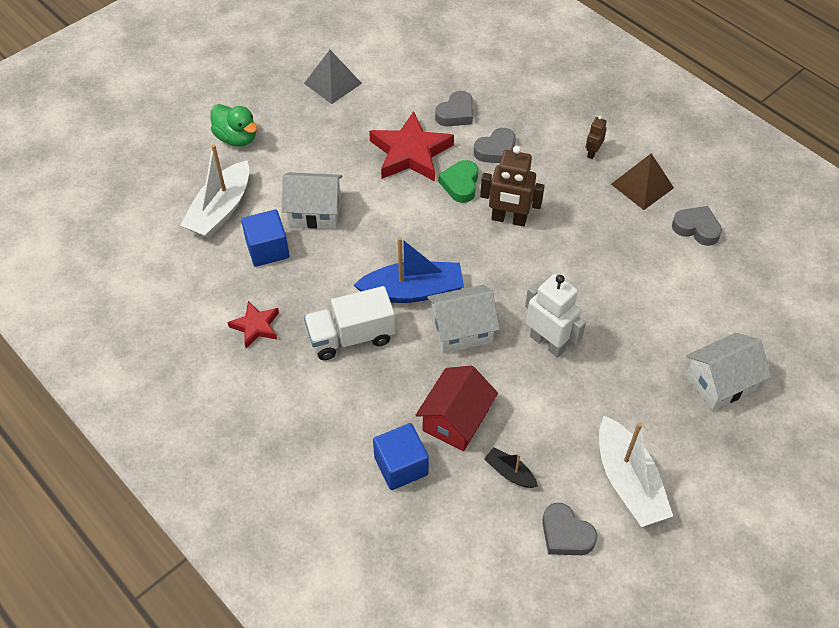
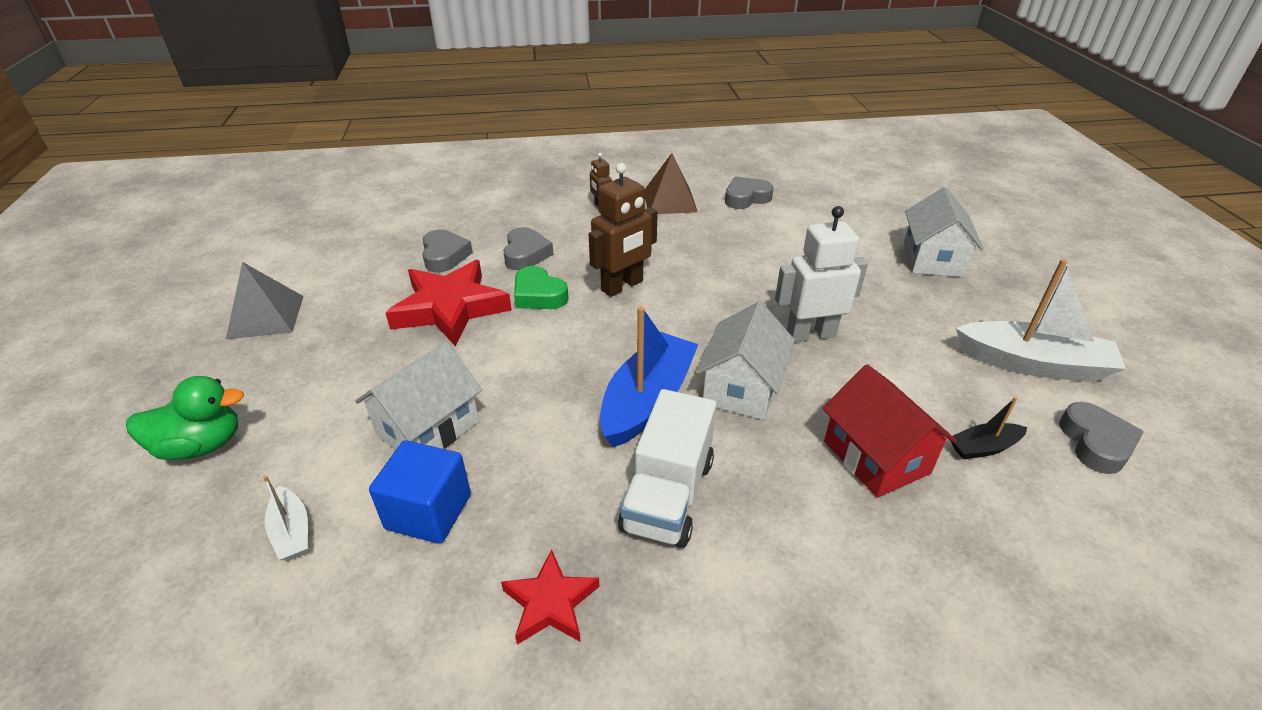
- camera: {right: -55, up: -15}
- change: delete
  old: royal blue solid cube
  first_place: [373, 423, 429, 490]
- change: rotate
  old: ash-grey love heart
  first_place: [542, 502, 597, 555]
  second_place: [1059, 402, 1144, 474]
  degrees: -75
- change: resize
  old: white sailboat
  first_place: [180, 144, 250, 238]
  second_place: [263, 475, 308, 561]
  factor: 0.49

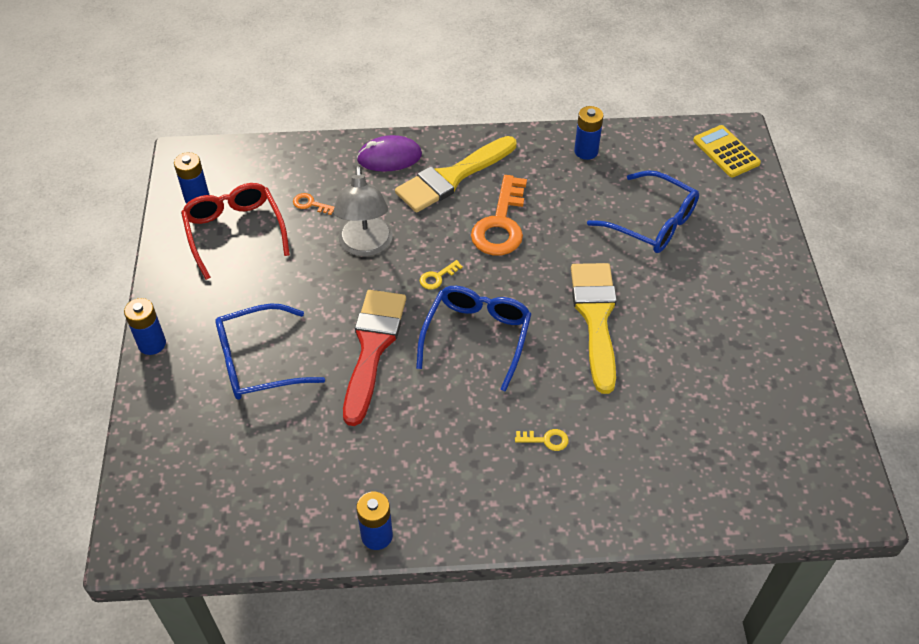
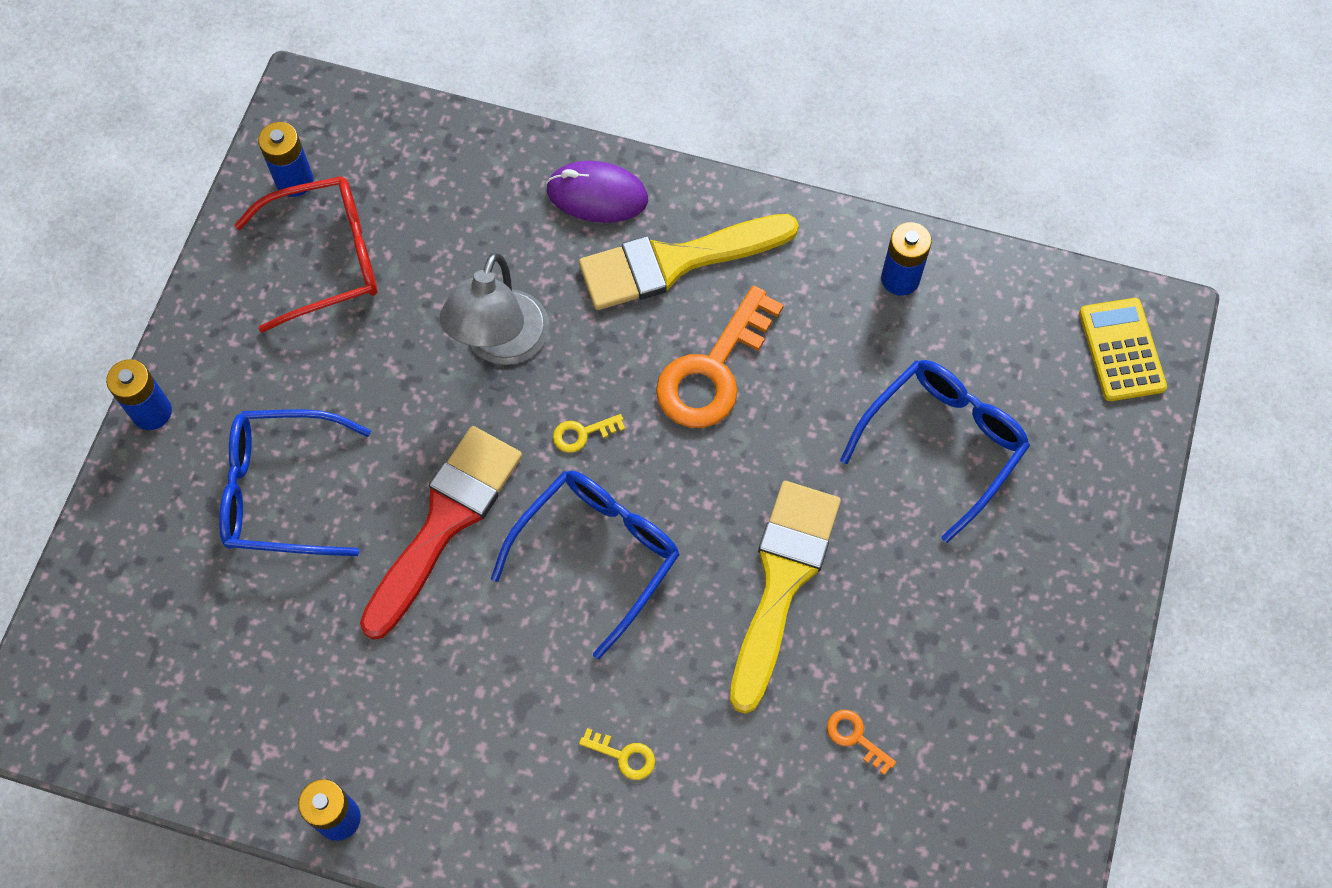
- camera: {right: 20, up: 15}
- change: move
  old: orange latchkey
  first_place: [293, 193, 334, 215]
  second_place: [827, 710, 896, 775]
- change: rotate
  old: crimson eyeglasses
  first_place: [181, 183, 290, 280]
  second_place: [234, 176, 378, 333]
  degrees: 75
- change: rotate
  old: royal blue eyeglasses
  first_place: [587, 170, 699, 253]
  second_place: [840, 360, 1030, 543]
  degrees: -105

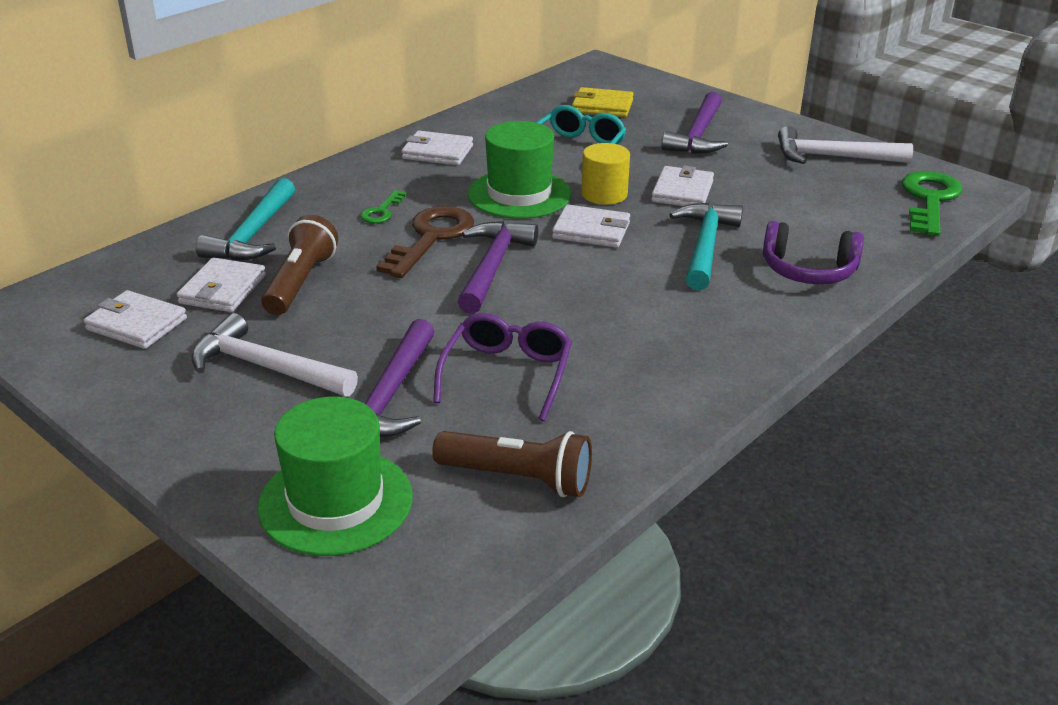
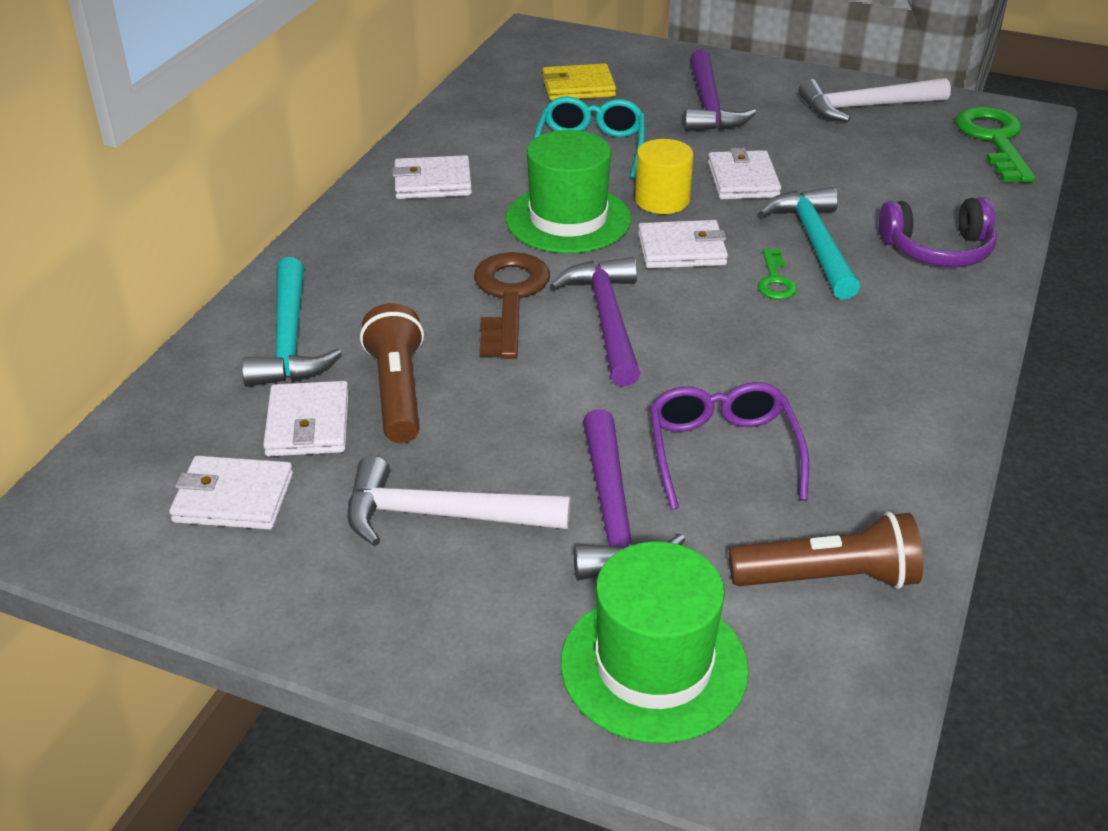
- camera: {right: -20, up: 5}
- change: move
  old: leaf-green latchkey
  first_place: [360, 190, 407, 223]
  second_place: [758, 249, 797, 300]

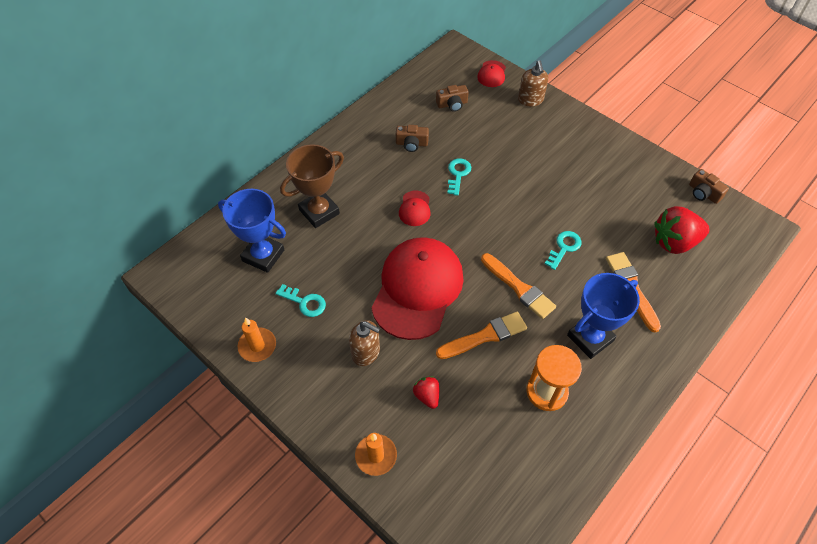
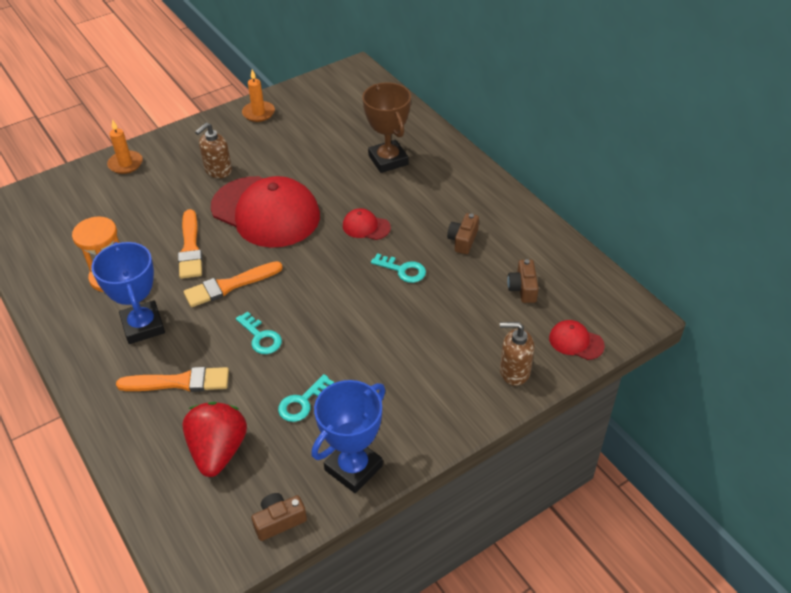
- camera: {right: 105, up: -10}
- change: delete
  old: crimson berry
  first_place: [413, 376, 439, 409]
- change: move
  old: royal blue prize cup
  first_place: [218, 189, 286, 273]
  second_place: [311, 380, 385, 493]
- change: move
  old: aqua latchkey
  first_place: [275, 284, 326, 317]
  second_place: [278, 374, 334, 422]

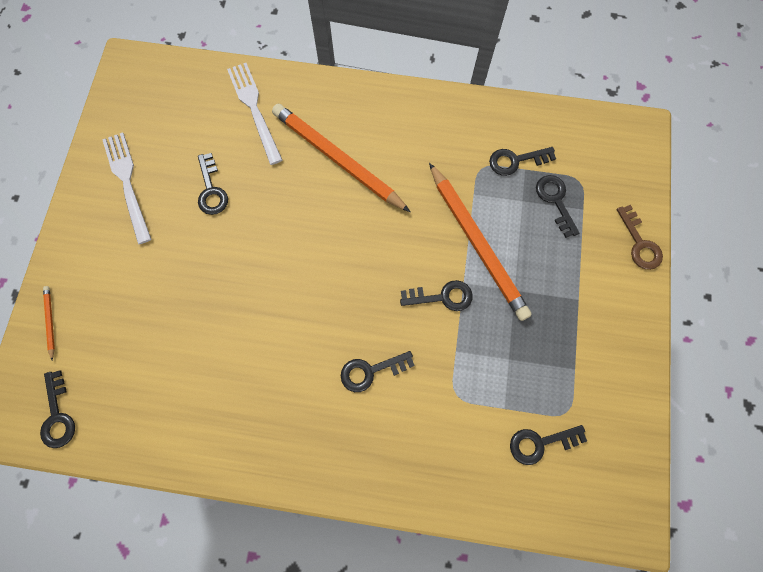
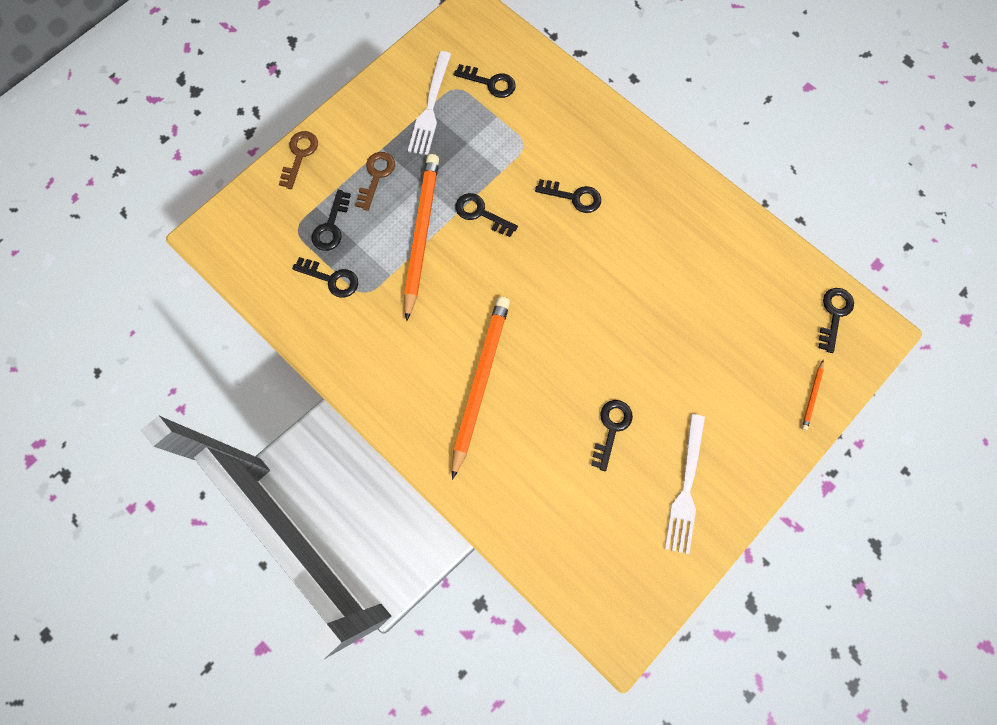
- camera: {right: -145, up: 0}
- change: insert
  new: russet latchkey
  second_place: [356, 152, 395, 211]
- change: move
  old: white fork
  first_place: [227, 63, 282, 165]
  second_place: [408, 51, 451, 156]
- change: rotate
  old: orange pencil
  first_place: [272, 104, 411, 212]
  second_place: [452, 297, 510, 480]
  degrees: -150

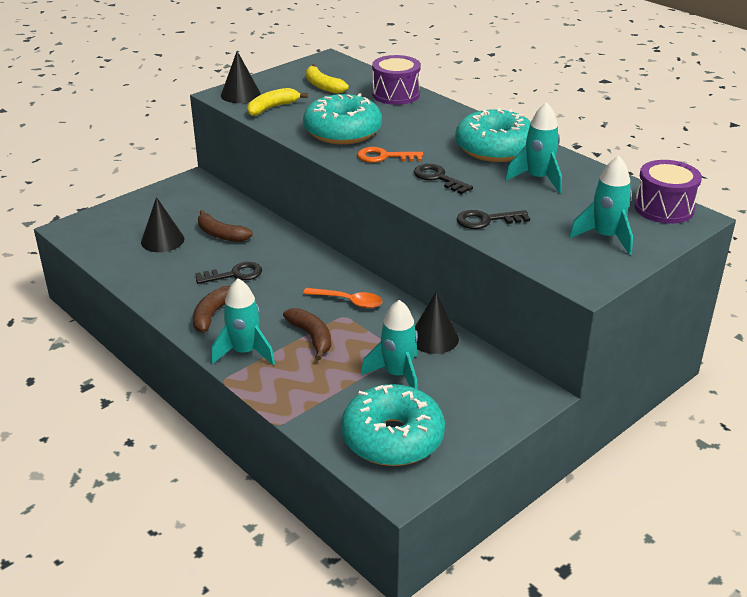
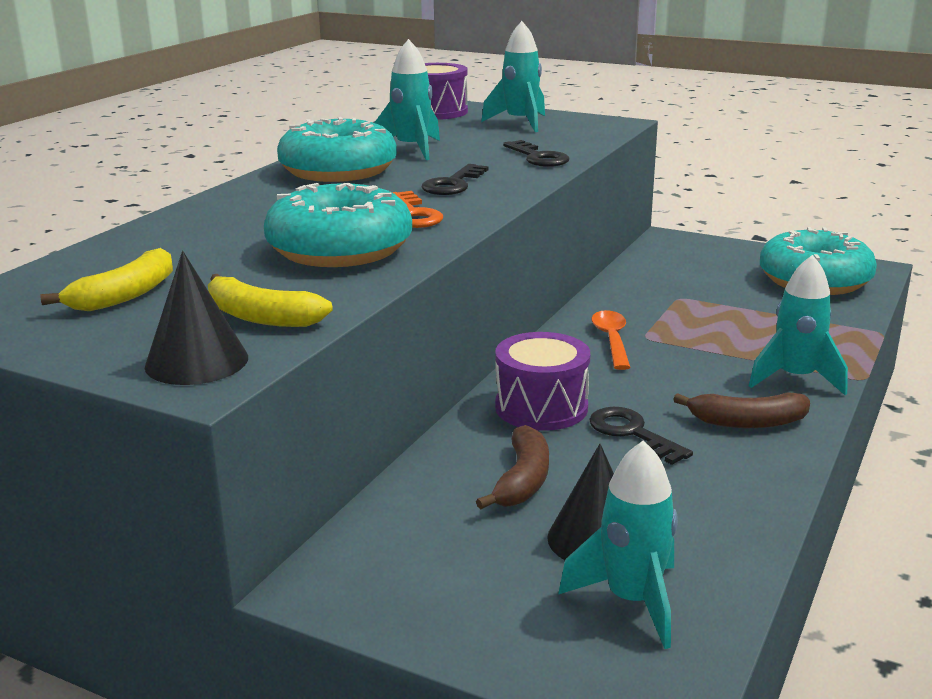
- camera: {right: -110, up: -10}
- change: delete
  old: russet banana
  first_place: [283, 308, 331, 360]
- change: delete
  old: jet-black solid cone
  first_place: [415, 291, 459, 354]
- change: move
  old: aqua rocket
  first_place: [361, 300, 418, 389]
  second_place: [558, 440, 678, 649]
- change: move
  old: royal purple drum
  first_place: [372, 55, 421, 105]
  second_place: [495, 332, 590, 431]

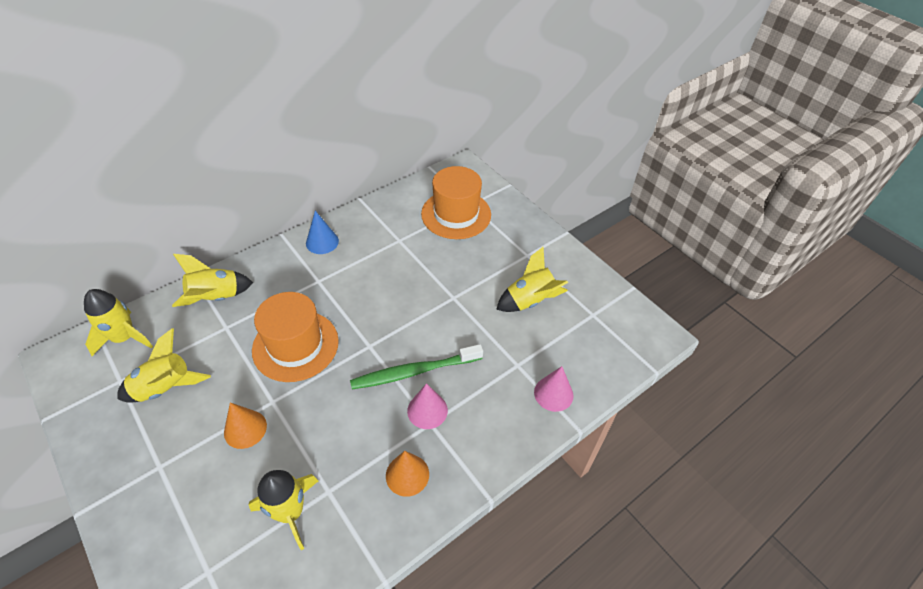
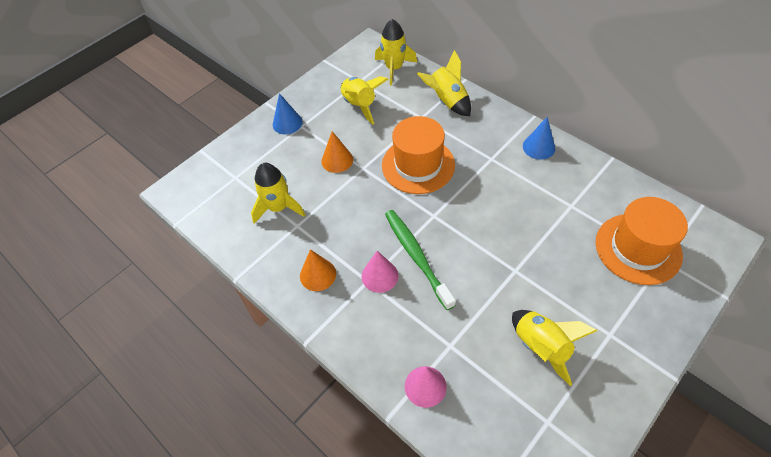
- camera: {right: 85, up: 5}
- change: insert
  new: royal blue solid cone
  second_place: [273, 93, 303, 134]

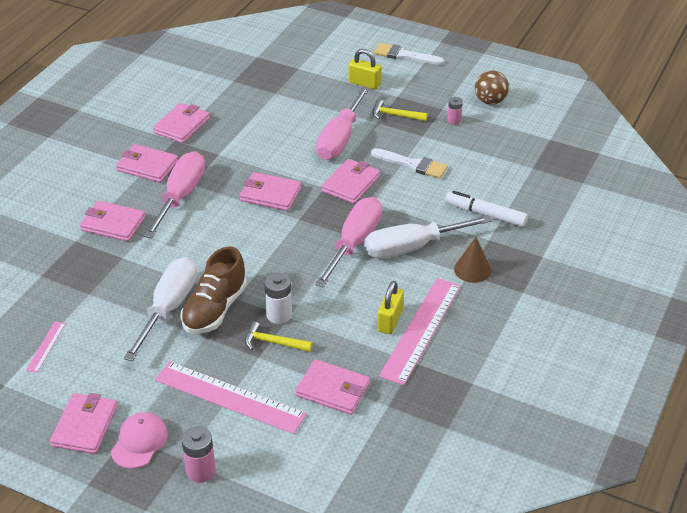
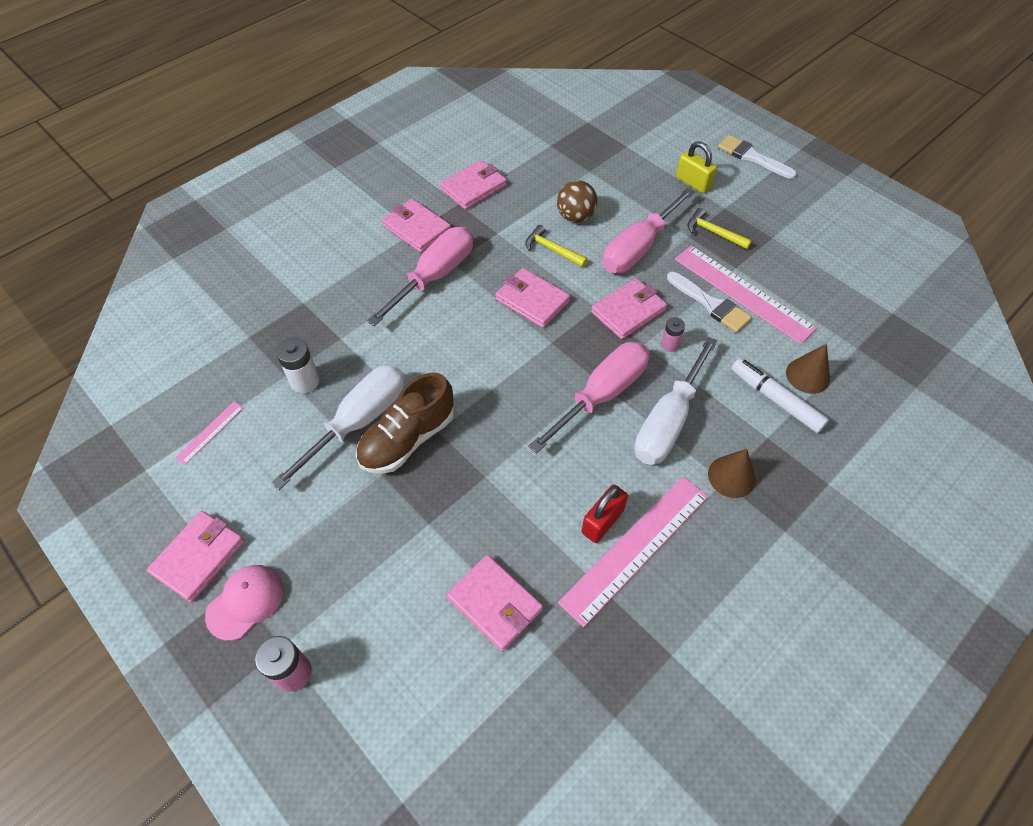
- camera: {right: 20, up: 15}
- change: delete
  old: pink card wallet
  first_place: [80, 201, 146, 242]
- change: insert
  new: russet solid cone
  second_place: [786, 344, 830, 394]
- change: move
  old: pink straightedge
  first_place: [155, 361, 307, 434]
  second_place: [675, 245, 817, 344]
- change: move
  old: yellow hammer
  first_place: [245, 321, 313, 352]
  second_place: [525, 225, 588, 267]
- change: move
  old: white AA battery
  first_place: [264, 273, 292, 324]
  second_place: [276, 338, 320, 393]
- change: move
  old: pink AA battery
  first_place: [447, 97, 463, 125]
  second_place: [661, 317, 685, 352]
- change: move
  old: russet sphere
  first_place: [475, 70, 509, 105]
  second_place: [557, 180, 598, 223]
- change: recolor
  old: yellow lock
  new: crimson lock
  first_place: [377, 281, 404, 334]
  second_place: [582, 485, 628, 543]
- change: rotate
  old: white screwdriver
  first_place: [364, 215, 492, 259]
  second_place: [634, 337, 718, 465]
  degrees: -60

